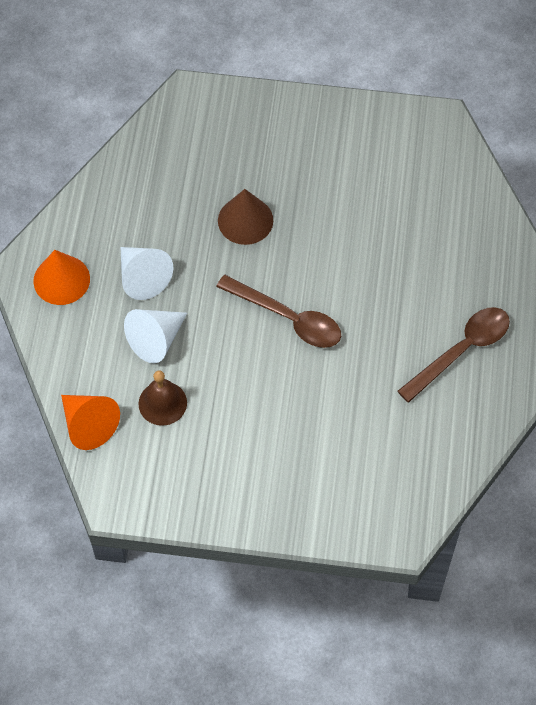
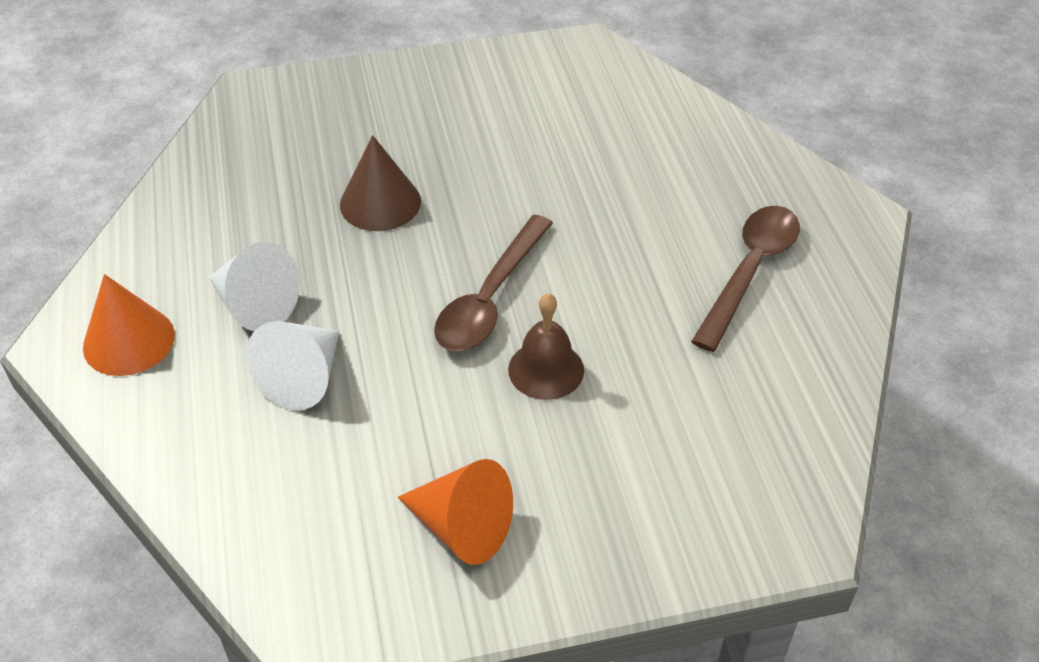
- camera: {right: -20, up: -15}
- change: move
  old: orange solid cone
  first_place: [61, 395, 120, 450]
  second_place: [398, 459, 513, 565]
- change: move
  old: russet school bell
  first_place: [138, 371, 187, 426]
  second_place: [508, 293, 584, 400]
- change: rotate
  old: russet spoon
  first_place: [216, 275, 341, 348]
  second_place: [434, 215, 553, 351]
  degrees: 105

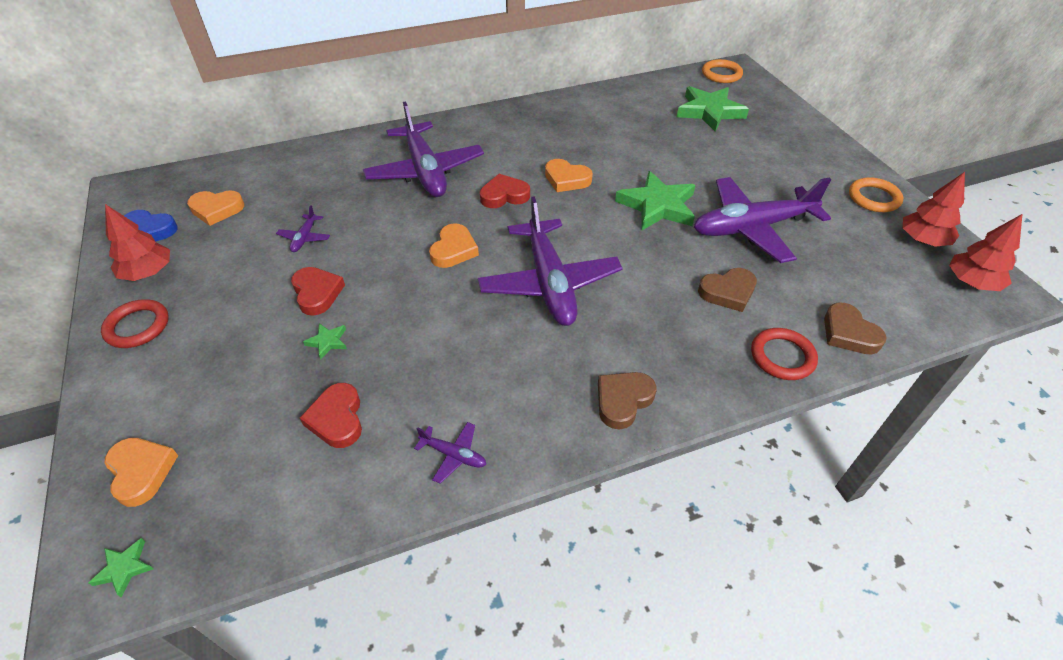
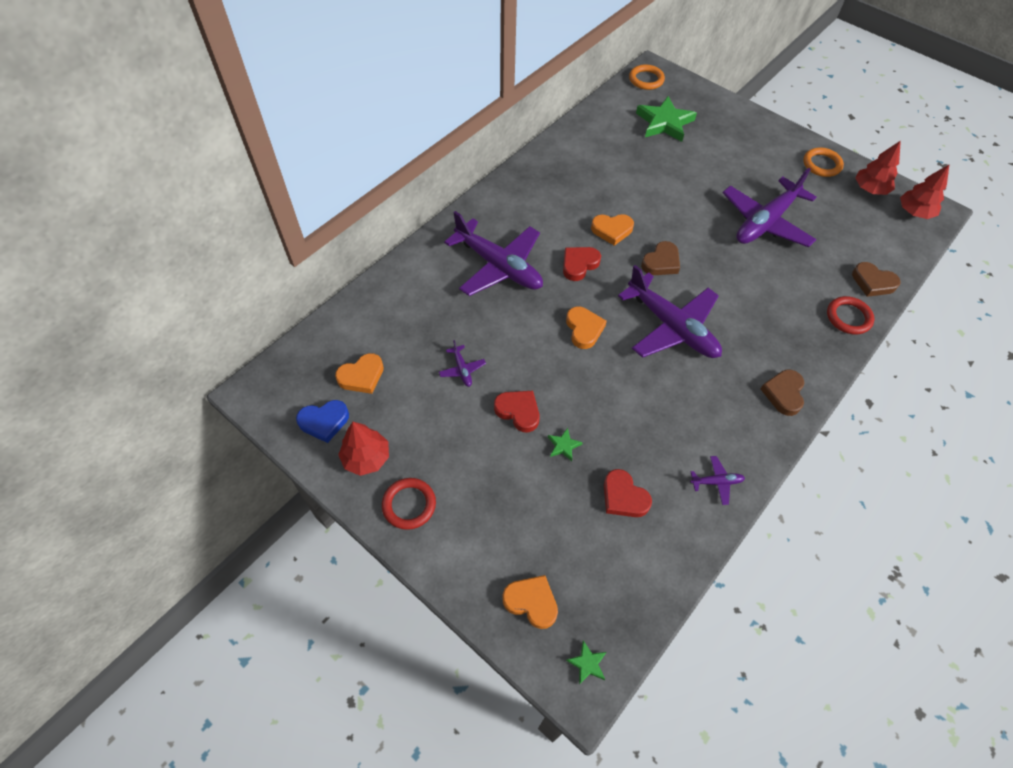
- camera: {right: -30, up: 10}
- change: delete
  old: leaf-green five-pointed star
  first_place: [615, 171, 695, 230]
- change: move
  old: russet love heart
  first_place: [698, 268, 757, 312]
  second_place: [641, 241, 680, 275]

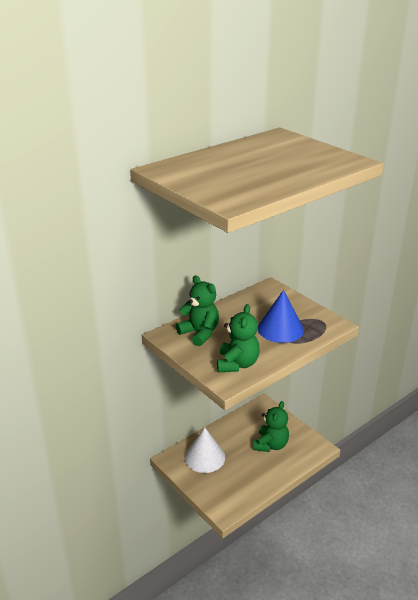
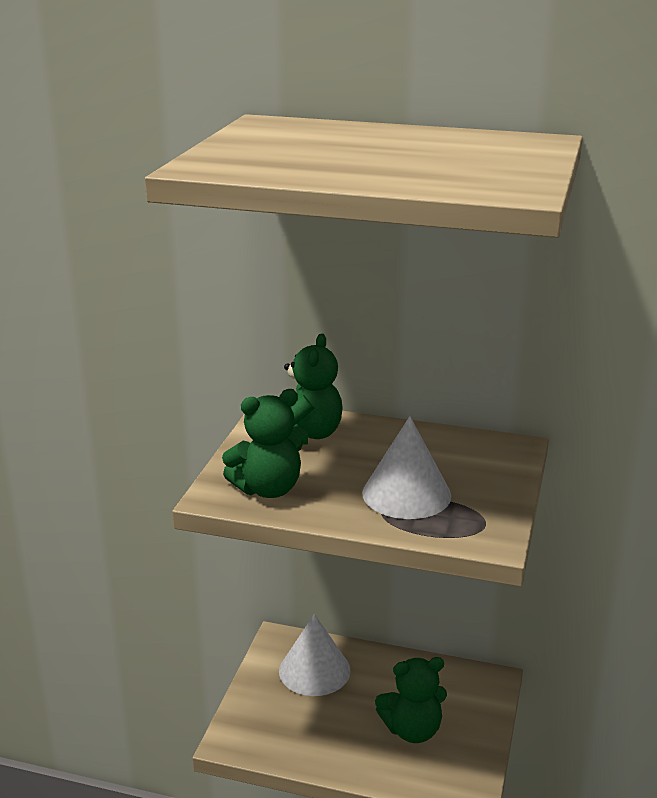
- camera: {right: 55, up: -5}
- change: recolor
  old: royal blue solid cone
  new: white solid cone
  first_place: [258, 290, 304, 343]
  second_place: [362, 416, 451, 519]

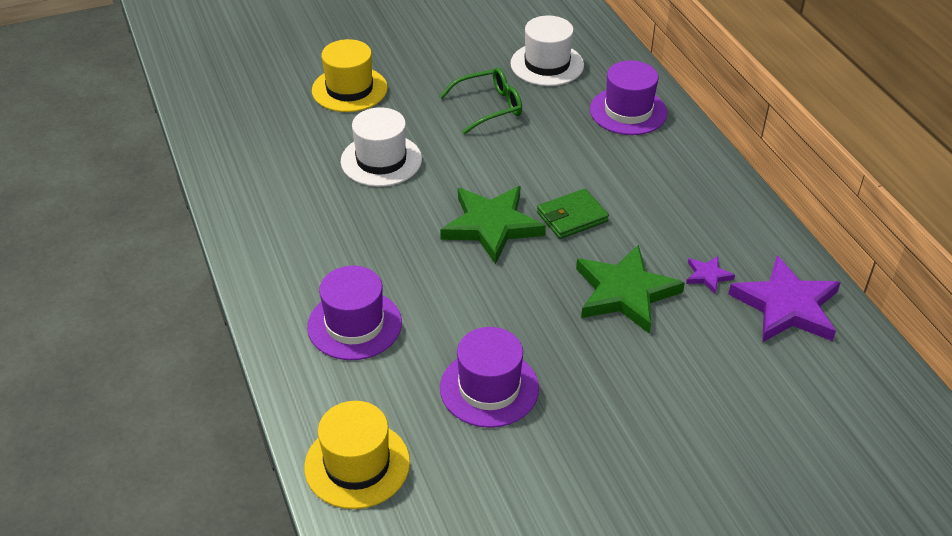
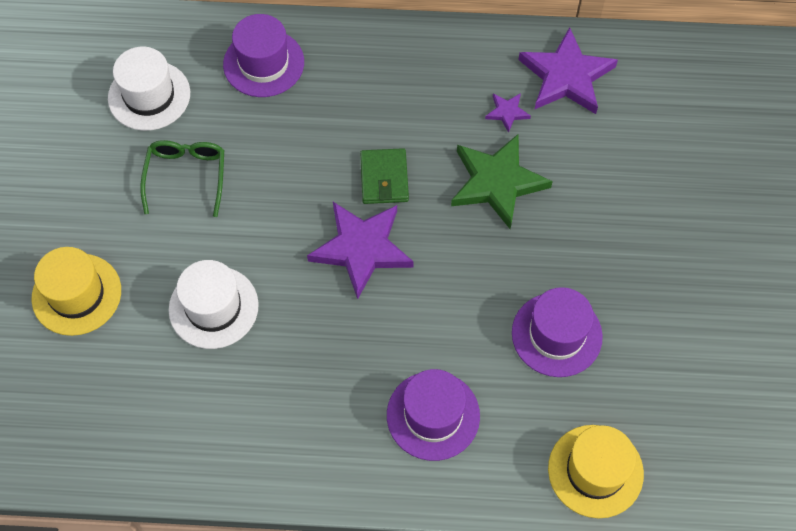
- camera: {right: -65, up: 20}
- change: recolor
  old: leaf-green five-pointed star
  new: royal purple five-pointed star
  first_place: [440, 186, 546, 265]
  second_place: [307, 202, 414, 299]

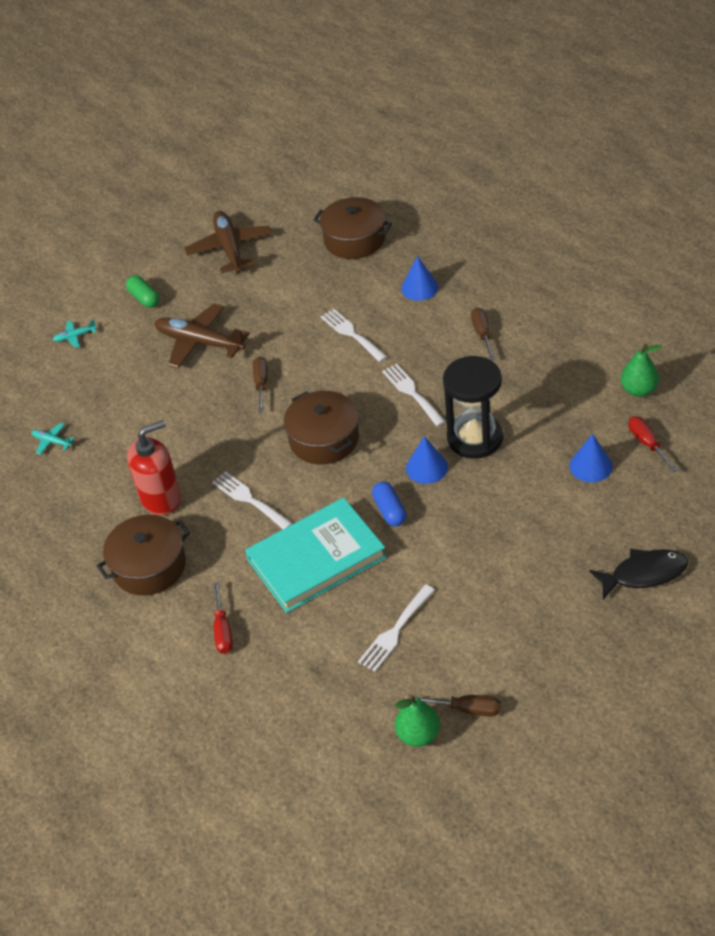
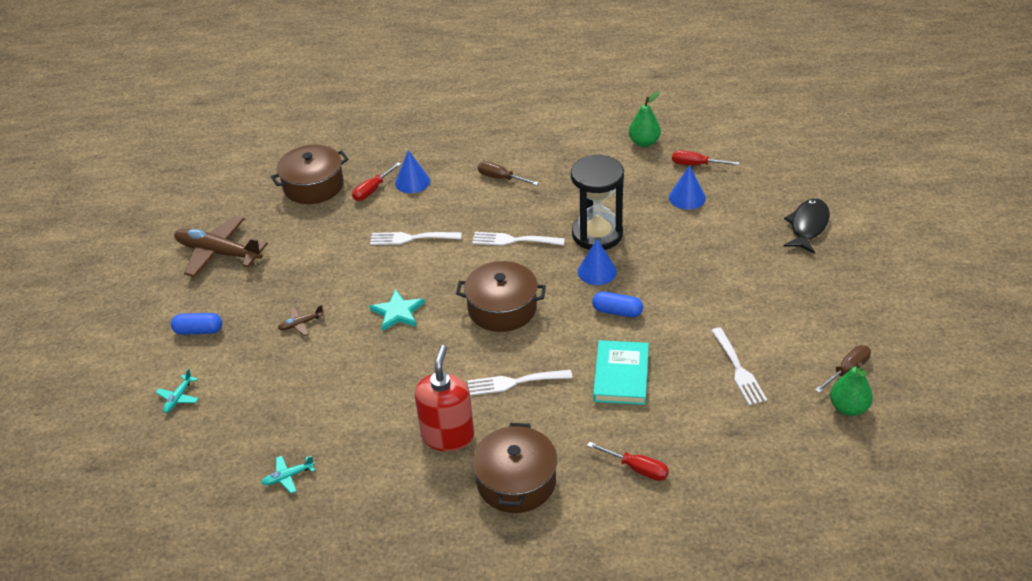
- camera: {right: -55, up: -5}
- change: insert
  new: crimson screwdriver
  second_place: [352, 163, 401, 201]
- change: replace
  old: russet screwdriver
  new: aqua five-pointed star
  first_place: [253, 357, 268, 413]
  second_place: [369, 289, 425, 331]
- change: recolor
  old: leaf-green capsule
  new: royal blue capsule
  first_place: [126, 275, 159, 308]
  second_place: [171, 313, 222, 335]
- change: resize
  old: russet plane
  first_place: [155, 304, 250, 368]
  second_place: [278, 305, 325, 336]
  factor: 0.44
- change: resize
  old: aqua hardcover
  first_place: [245, 497, 386, 613]
  second_place: [593, 340, 649, 405]
  factor: 0.65

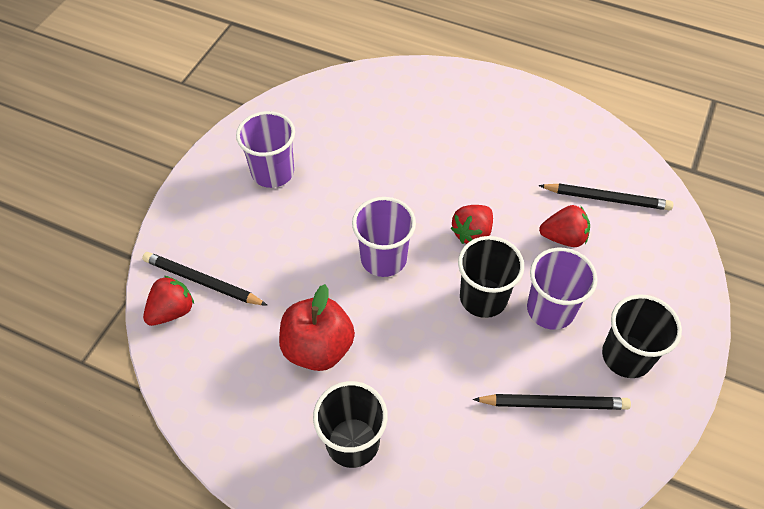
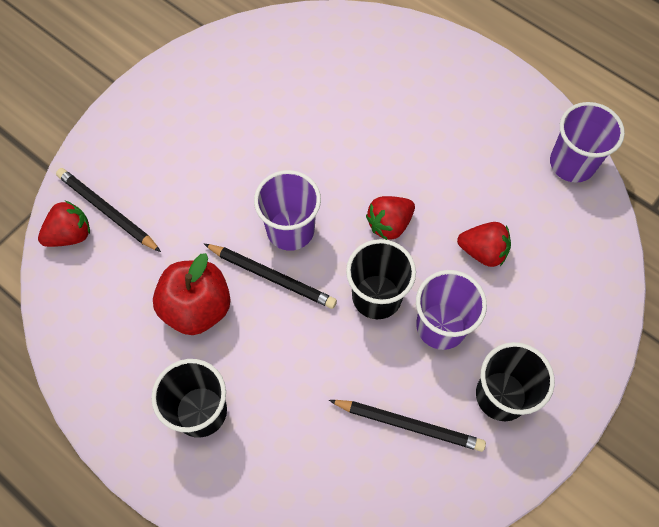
- camera: {right: 15, up: 10}
- change: move
  old: royal purple cup
  first_place: [236, 111, 295, 188]
  second_place: [550, 102, 625, 183]
- change: move
  old: jet-black pencil
  first_place: [538, 183, 674, 210]
  second_place: [204, 244, 337, 309]

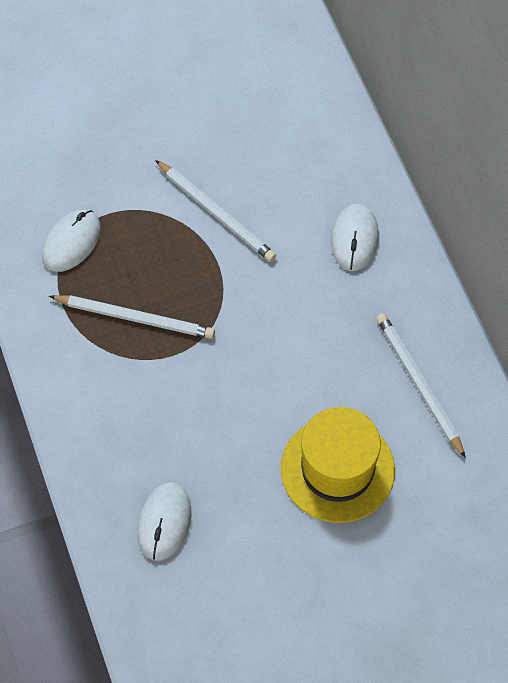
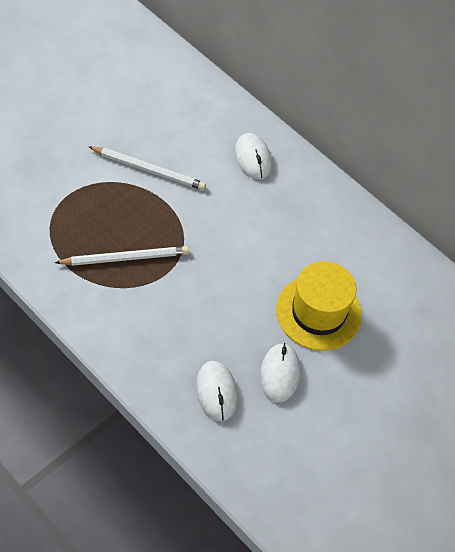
- camera: {right: -30, up: -5}
- change: delete
  old: white pencil
  first_place: [376, 313, 466, 458]
- change: move
  old: white computer mouse
  first_place: [42, 210, 101, 272]
  second_place: [260, 343, 300, 403]

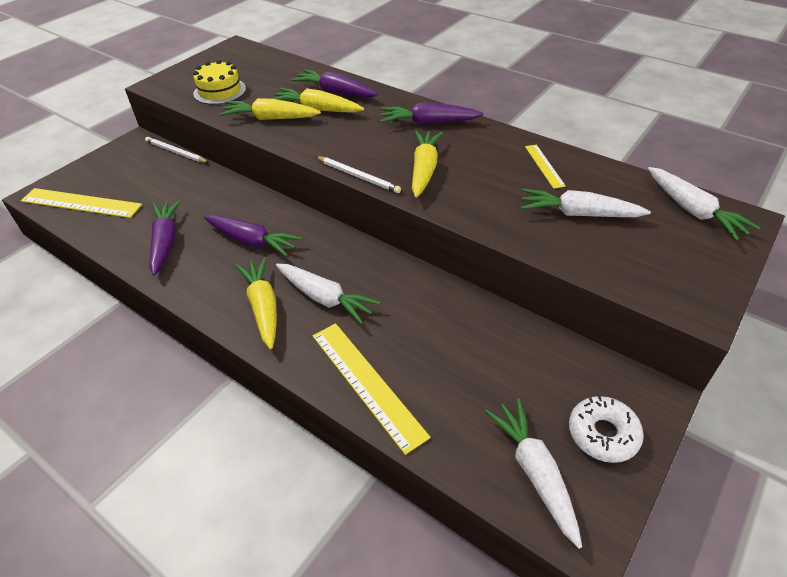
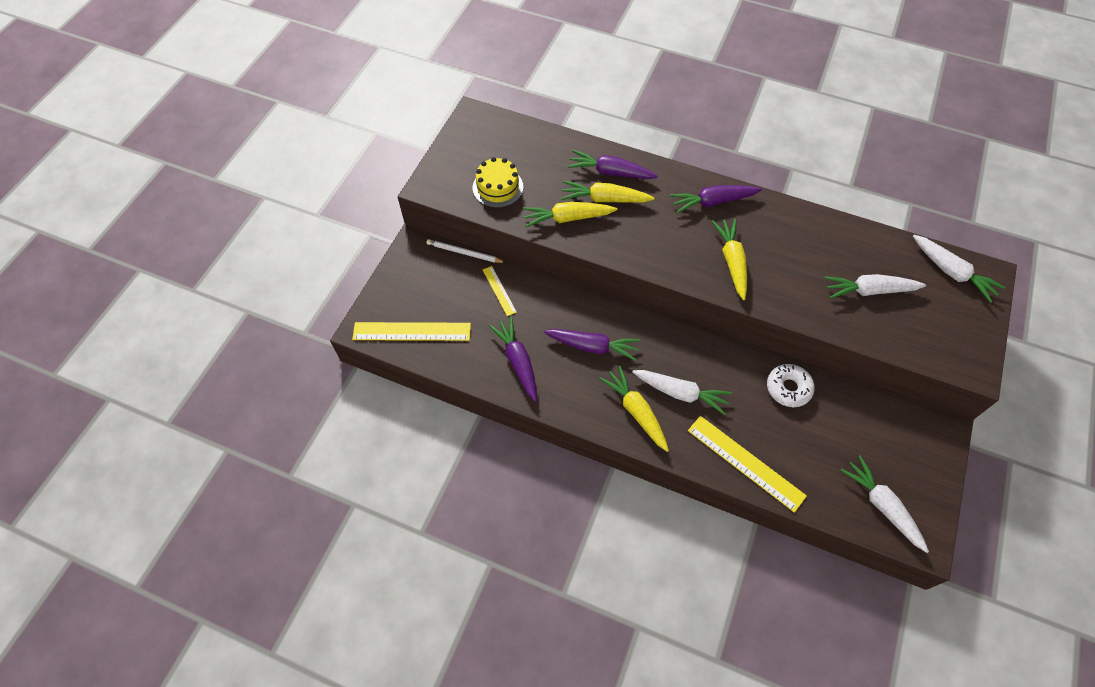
- camera: {right: -15, up: 15}
- change: delete
  old: white pencil
  first_place: [315, 156, 401, 193]
- change: move
  old: yellow straightedge
  first_place: [525, 145, 566, 189]
  second_place: [483, 266, 517, 316]
- change: move
  old: white doughnut
  first_place: [569, 396, 644, 463]
  second_place: [767, 364, 815, 407]

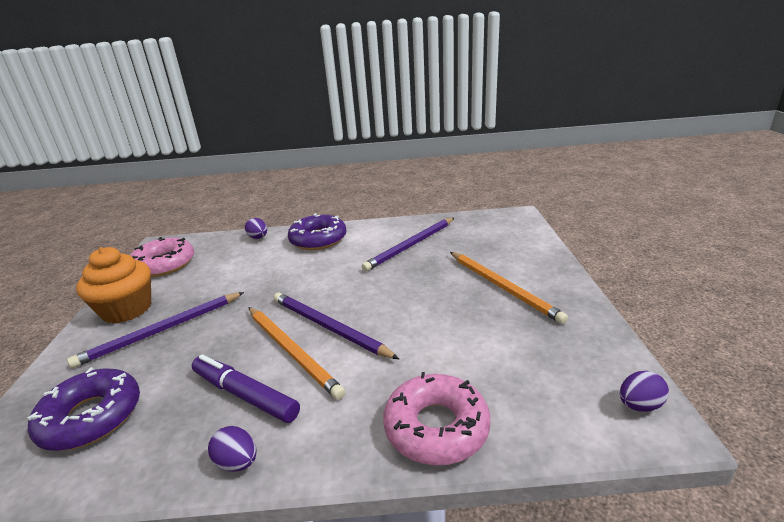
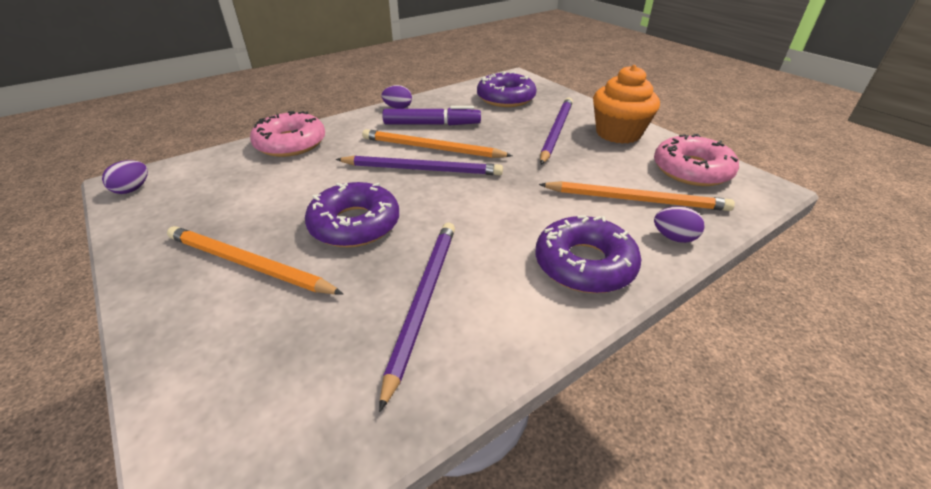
- camera: {right: 145, up: 10}
- change: insert
  new: royal purple doughnut
  second_place: [305, 182, 399, 247]
- change: insert
  new: orange pencil
  second_place: [539, 181, 735, 211]

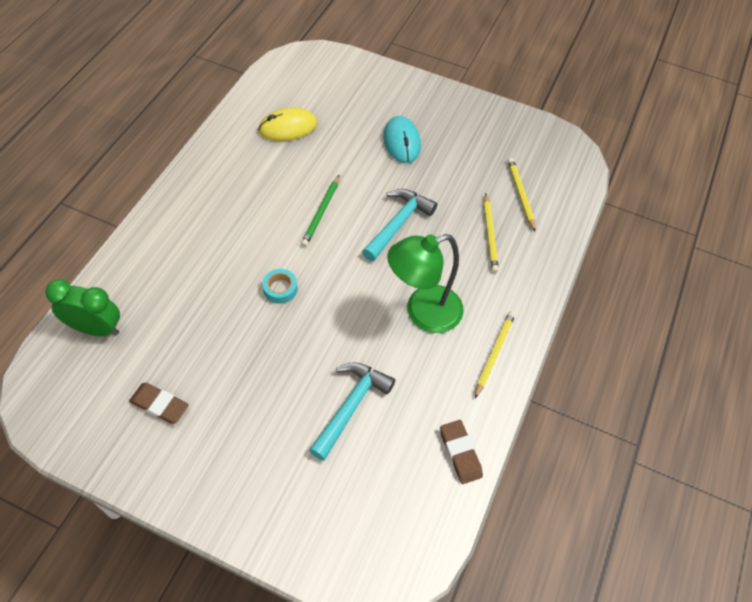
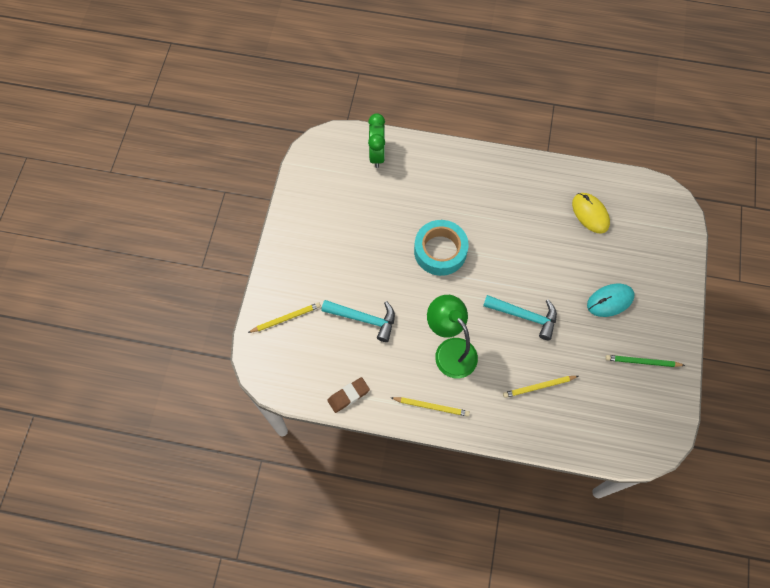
- camera: {right: 80, up: 10}
- change: delete
  old: russet pencil eraser
  first_place: [129, 383, 189, 424]
- change: move
  old: leaf-green pencil
  first_place: [301, 174, 340, 247]
  second_place: [606, 355, 685, 367]
- change: move
  old: yellow pencil
  first_place: [508, 158, 535, 231]
  second_place: [248, 302, 321, 333]
- change: resize
  old: aqua tape
  first_place: [262, 269, 298, 304]
  second_place: [414, 220, 469, 276]
  factor: 2.16

